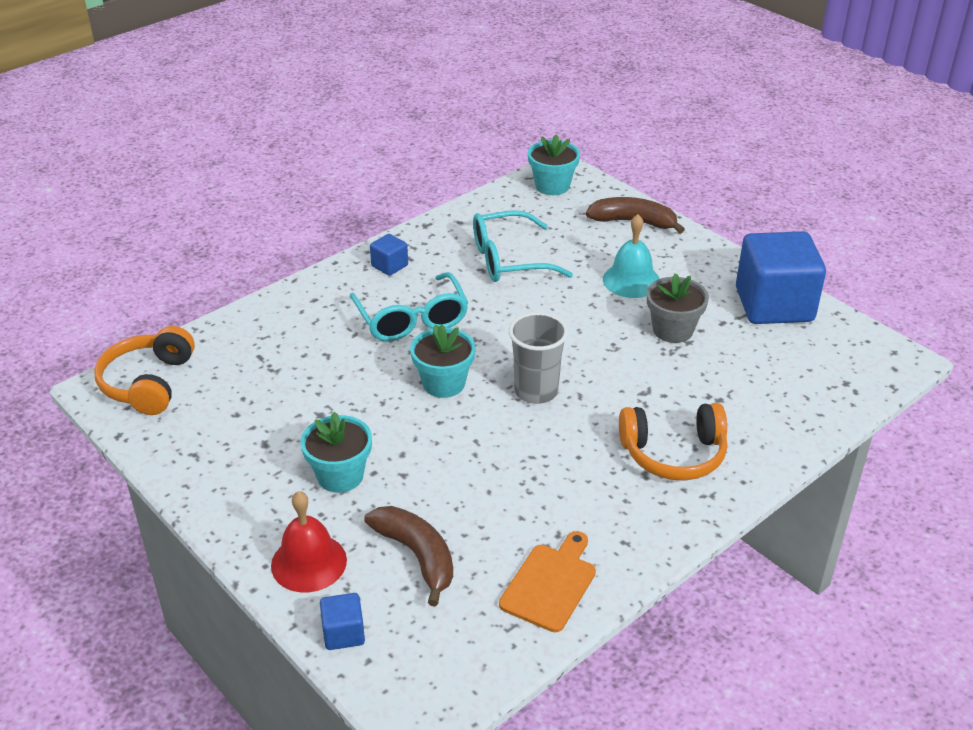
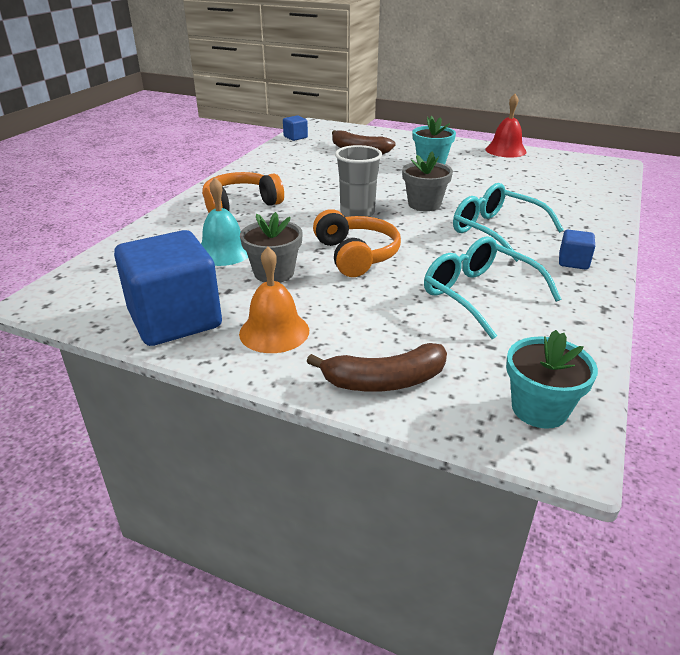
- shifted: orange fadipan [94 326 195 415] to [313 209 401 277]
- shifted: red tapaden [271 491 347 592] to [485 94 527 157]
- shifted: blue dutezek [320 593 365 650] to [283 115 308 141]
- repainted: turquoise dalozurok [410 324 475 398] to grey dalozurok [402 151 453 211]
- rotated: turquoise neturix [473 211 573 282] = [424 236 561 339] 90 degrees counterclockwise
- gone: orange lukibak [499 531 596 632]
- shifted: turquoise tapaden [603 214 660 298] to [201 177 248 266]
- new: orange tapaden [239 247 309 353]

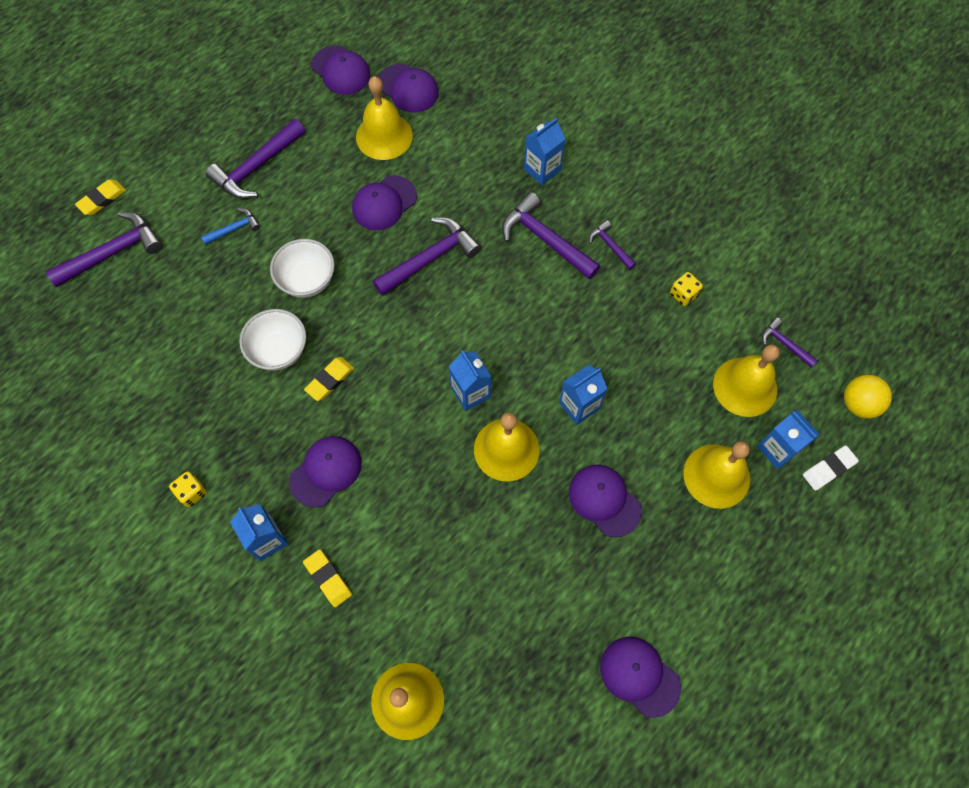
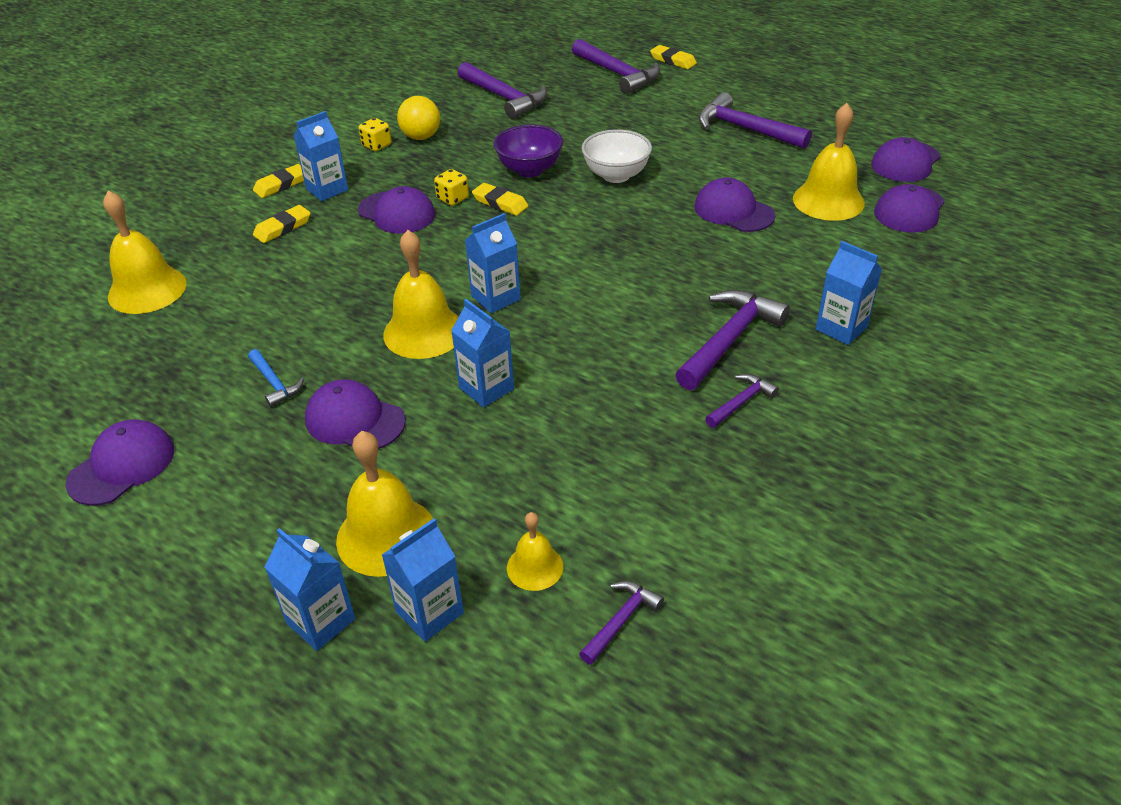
- shifted: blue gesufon [201 208 260 245] to [248 349 304 407]
- repainted: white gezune [239 309 306 371] to purple gezune [494 124 563 177]
- shifted: purple gesufon [373 217 481 296] to [458 62 547 119]
- rotated: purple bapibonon [569 465 642 537] = [305 379 406 449] 105 degrees counterclockwise
- shifted: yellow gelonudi [670 272 703 306] to [434 169 469 206]
- scaled: yellow tapaden [713 345 780 417] = [507 512 563 591] x0.55
- gone: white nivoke [803 445 859 491]
- shifted: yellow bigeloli [844 375 892 419] to [397 96 440 140]
- new: yellow nivoke [253 164 304 198]
- new: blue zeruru [264 528 355 651]

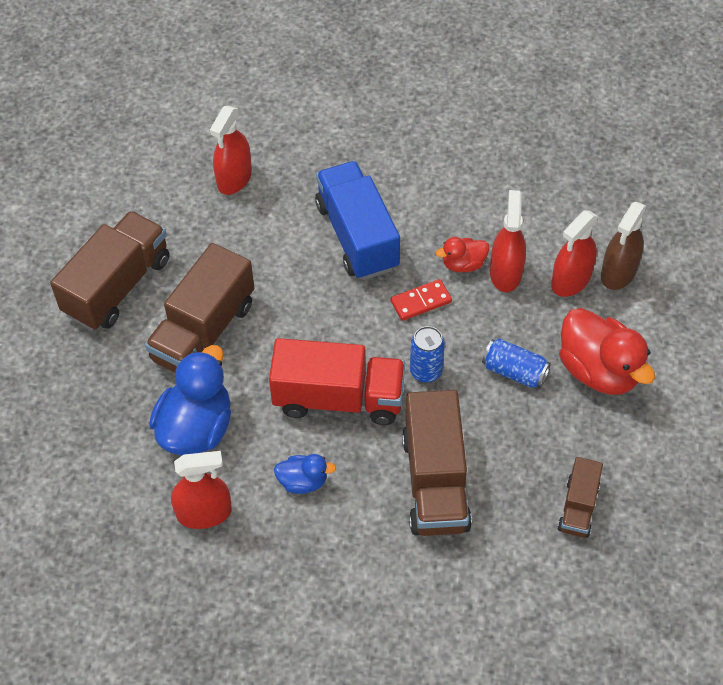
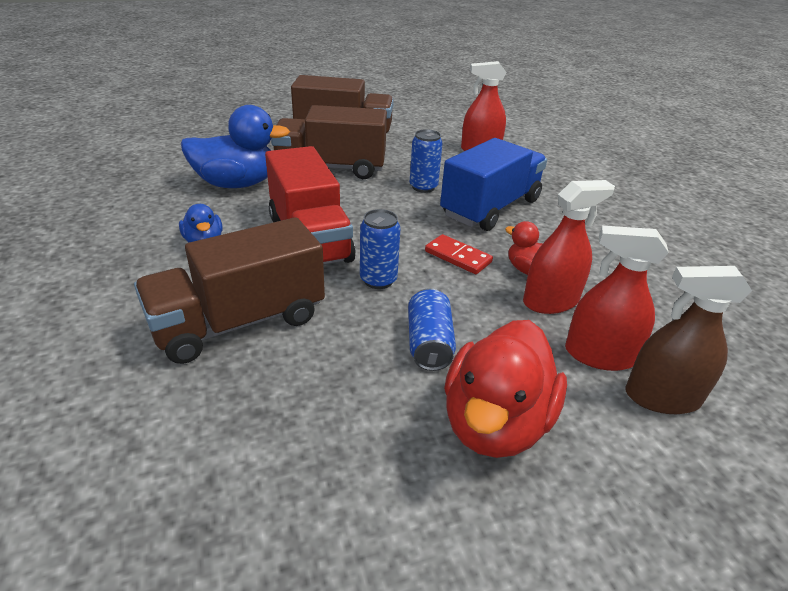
- gone: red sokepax [171 451 232 529]
- gone: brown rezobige [557 457 603 538]
- new: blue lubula [410 129 443 193]

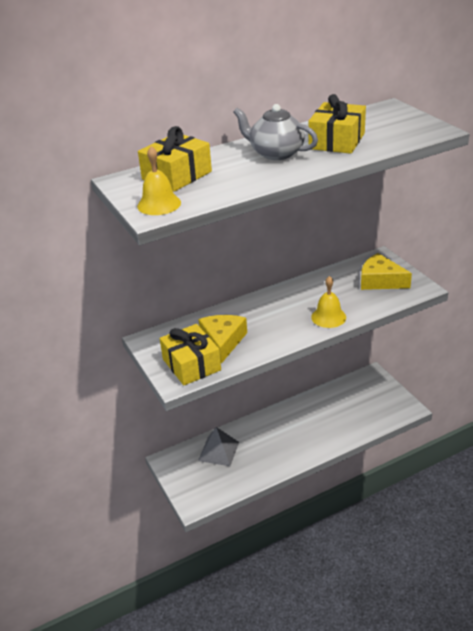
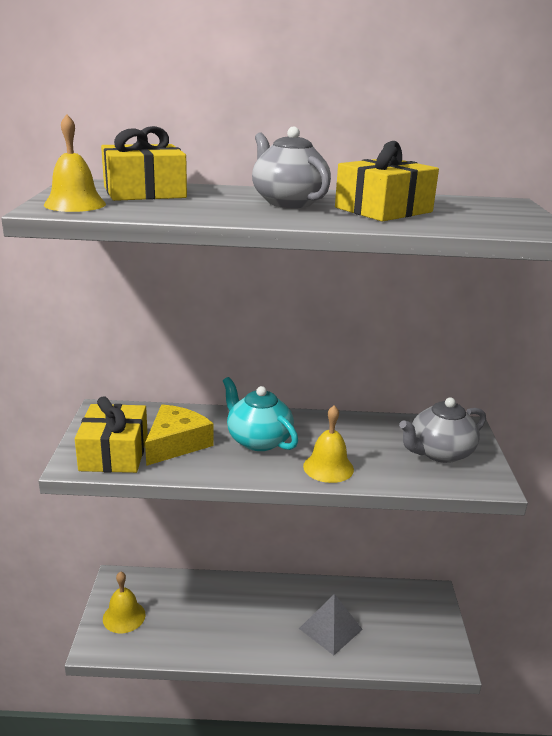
- shifted: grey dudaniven [198 427 239 466] to [299 594 363 655]
- swapped: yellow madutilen [361 253 412 290] to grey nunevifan [399 397 486 463]
- new: yellow tapaden [103 571 146 633]
- new: turquoise nunevifan [223 377 298 451]

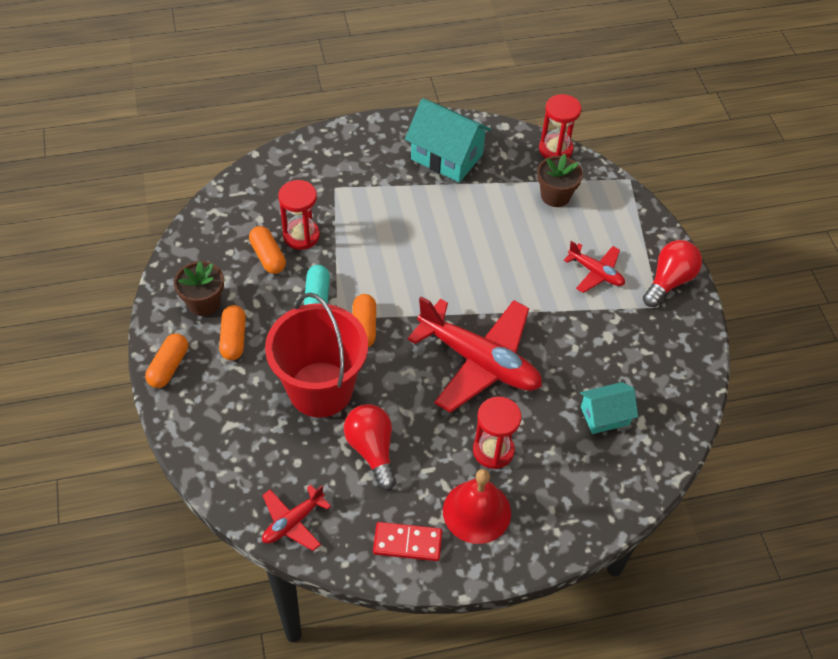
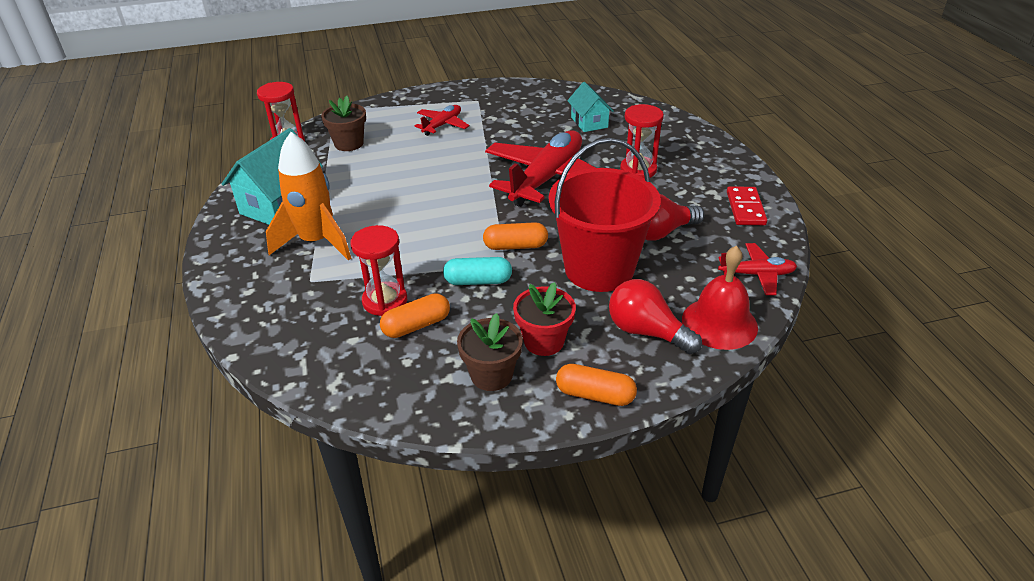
- swapped: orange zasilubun [219 305 246 360] to red dalozurok [513 282 576 356]
- rotated: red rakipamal [262 485 331 551] = [718 243 797 295] 45 degrees counterclockwise
- shifted: red tapaden [443 469 511 544] to [682 246 758 350]
- shifted: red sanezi [643 240 702 307] to [609 279 702 354]
- new: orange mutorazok [266 132 352 261]

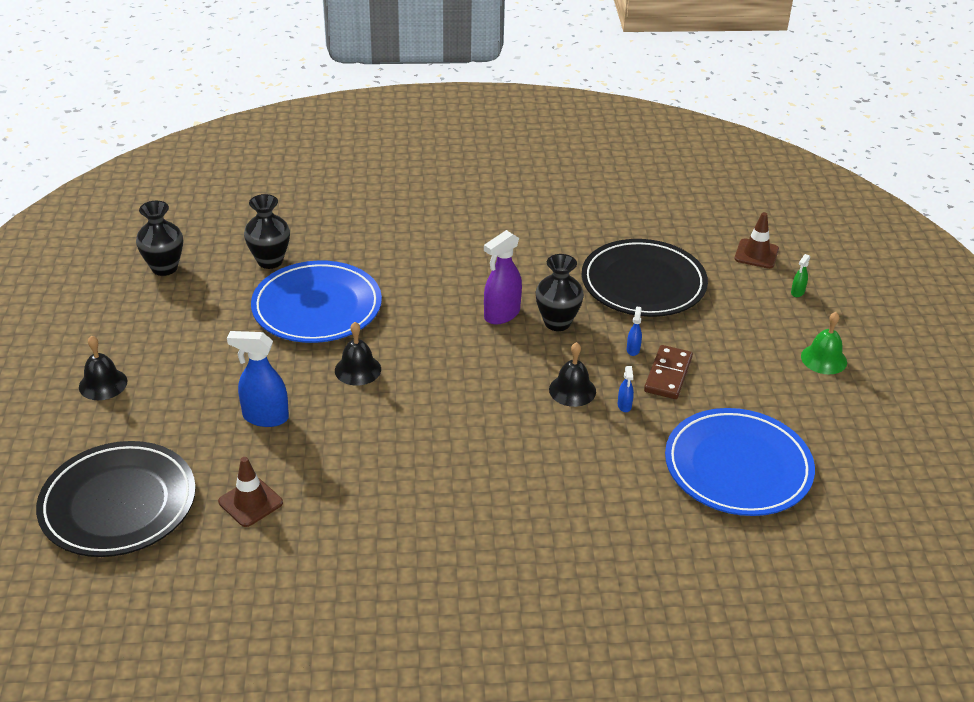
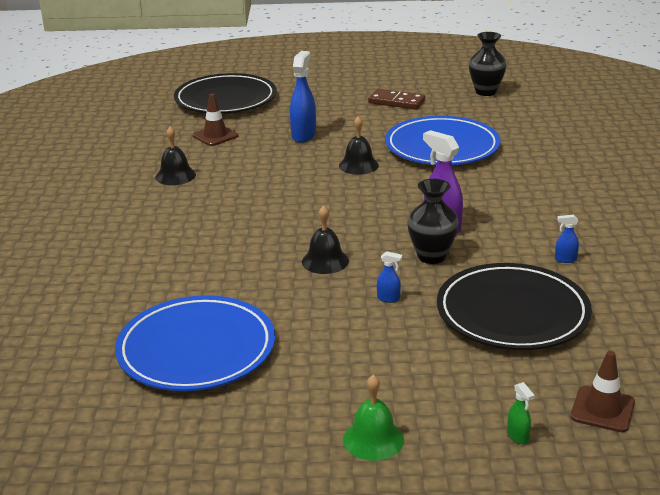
- shifted: black tapaden [79 335 127 400] to [155 126 196 185]
- gone: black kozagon [244 194 290 269]
- shifted: blue sokepax [618 366 634 412] to [555 215 579 263]
- shifted: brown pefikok [644 345 693 399] to [368 89 425 110]
- rotated: green sokepax [791 254 810 297] = [507 382 535 444] 150 degrees counterclockwise

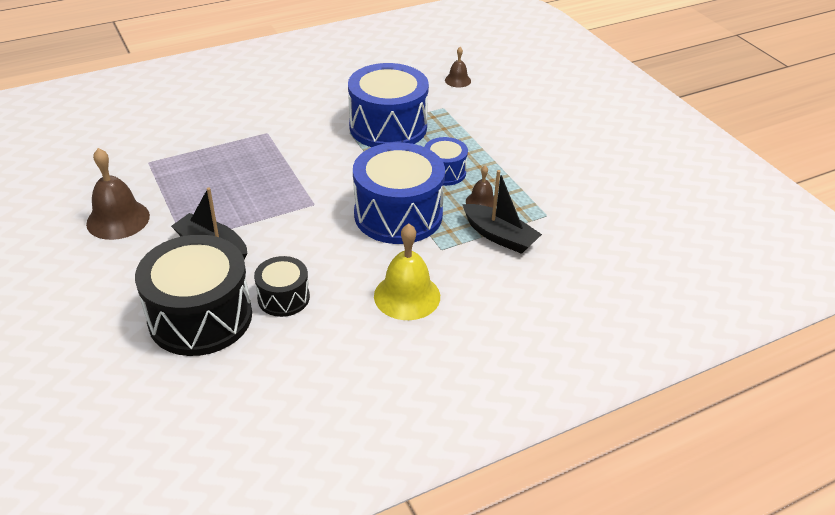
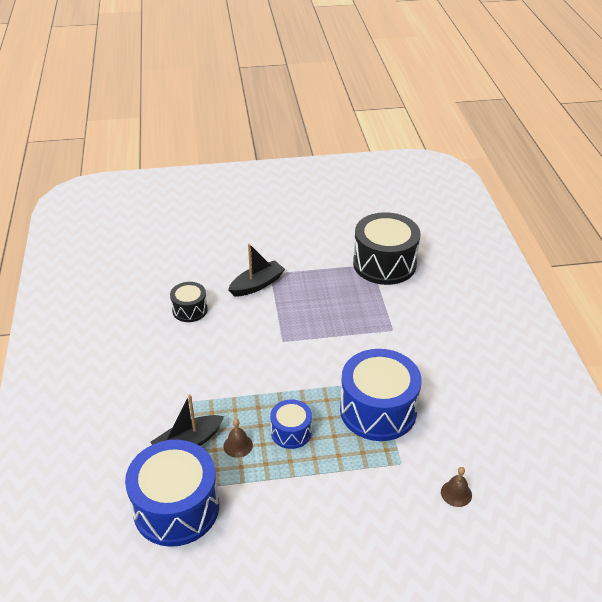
- gone: brown tapaden [86 148 150 240]
- shifted: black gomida [135 235 252 356] to [353 212 420 285]
- shifted: blue gomida [353 142 445 244] to [125 440 219 547]
- gone: yellow tapaden [374 224 440 320]

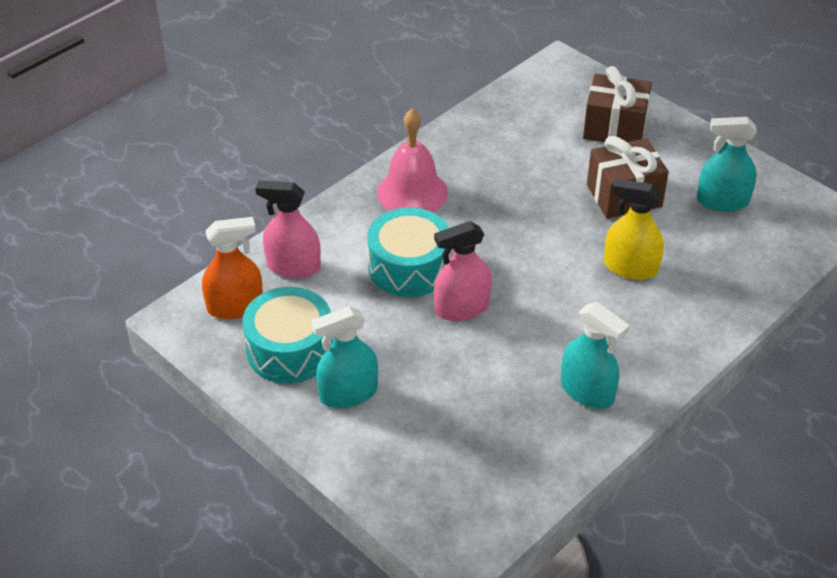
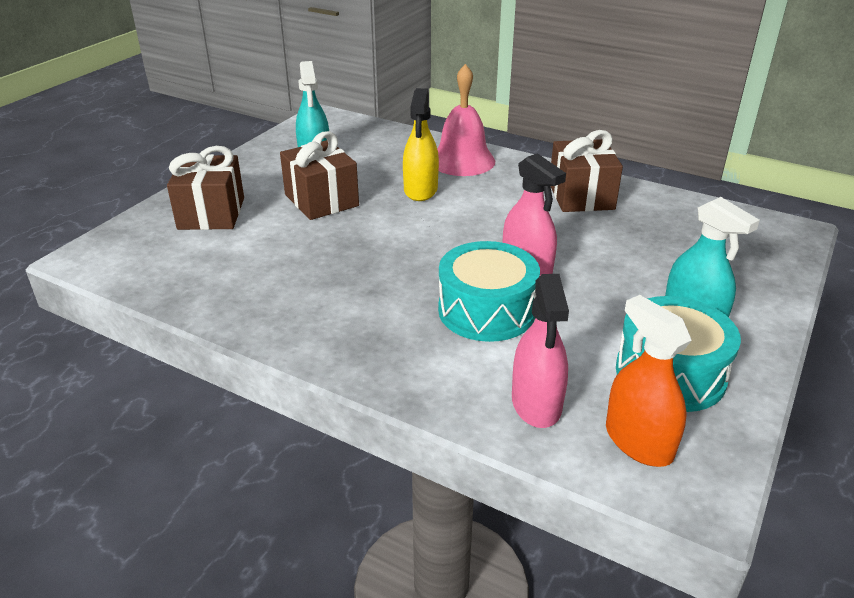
- shifted: pink tapaden [377 109 448 212] to [437 64 495 176]
- swapped: turquoise sokepax [561 302 630 409] to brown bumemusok [551 130 623 212]

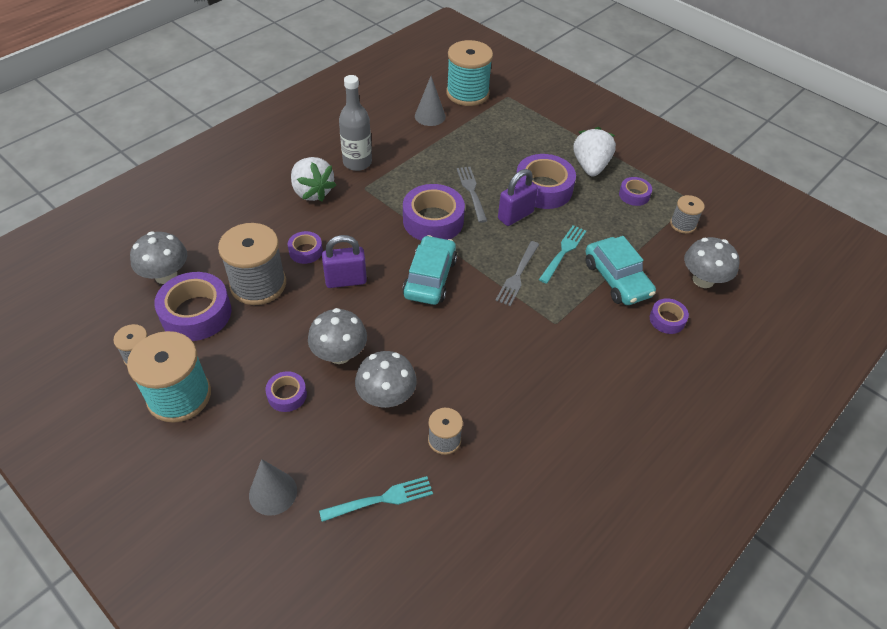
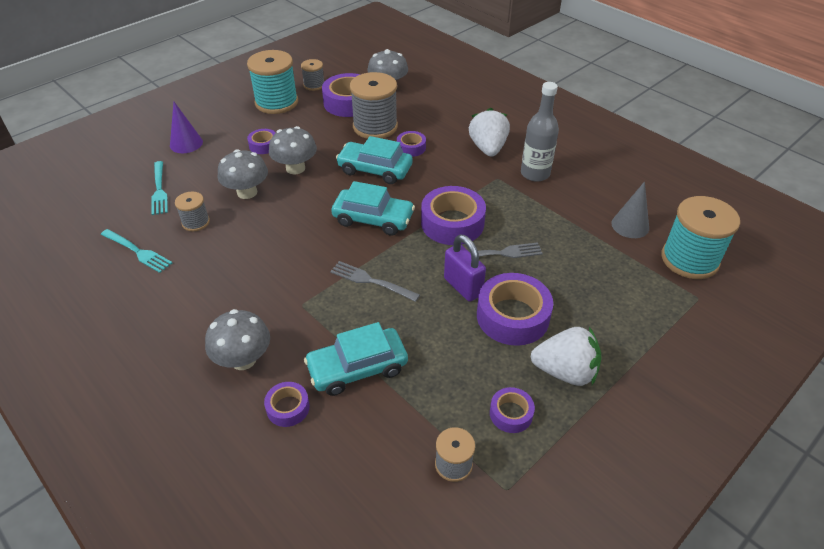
- repainted: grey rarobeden [249 459 297 516] to purple rarobeden [170 102 203 153]
- rotated: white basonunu [291 157 336 202] = [469 108 510 157] 120 degrees clockwise
- swapped: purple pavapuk [322 235 367 288] to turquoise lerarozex [336 136 413 184]
- shifted: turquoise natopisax [539 225 586 284] to [101 229 172 273]
- shifted: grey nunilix [684 237 739 288] to [205 309 270 370]

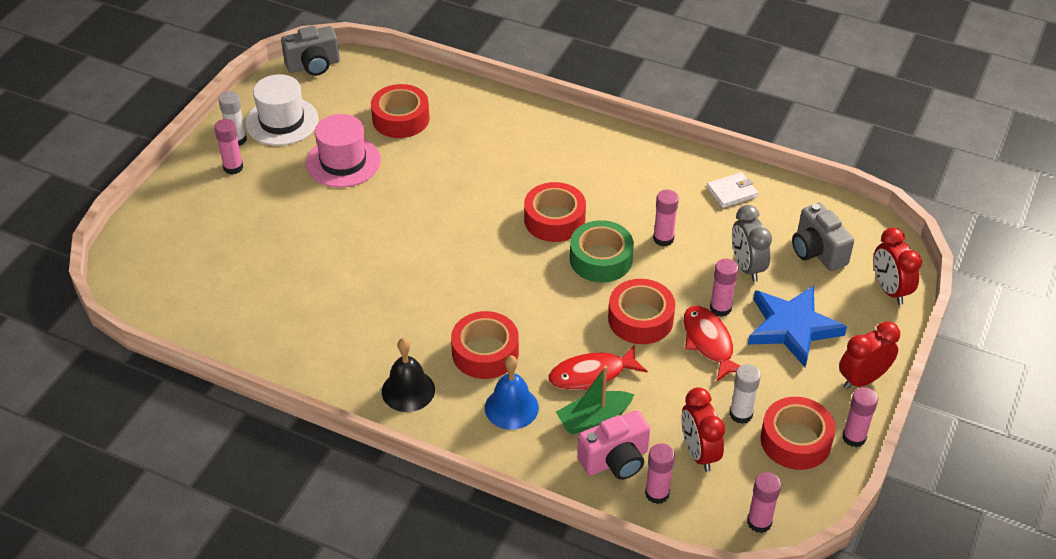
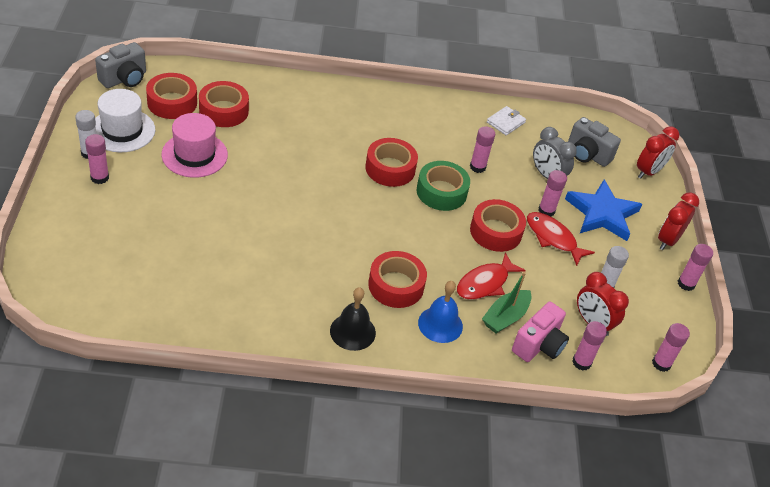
- shifted: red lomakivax [760 397 836 470] to [146 73 197 119]
- rotated: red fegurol [874 227 922 305] = [637 127 679 179] 90 degrees counterclockwise

